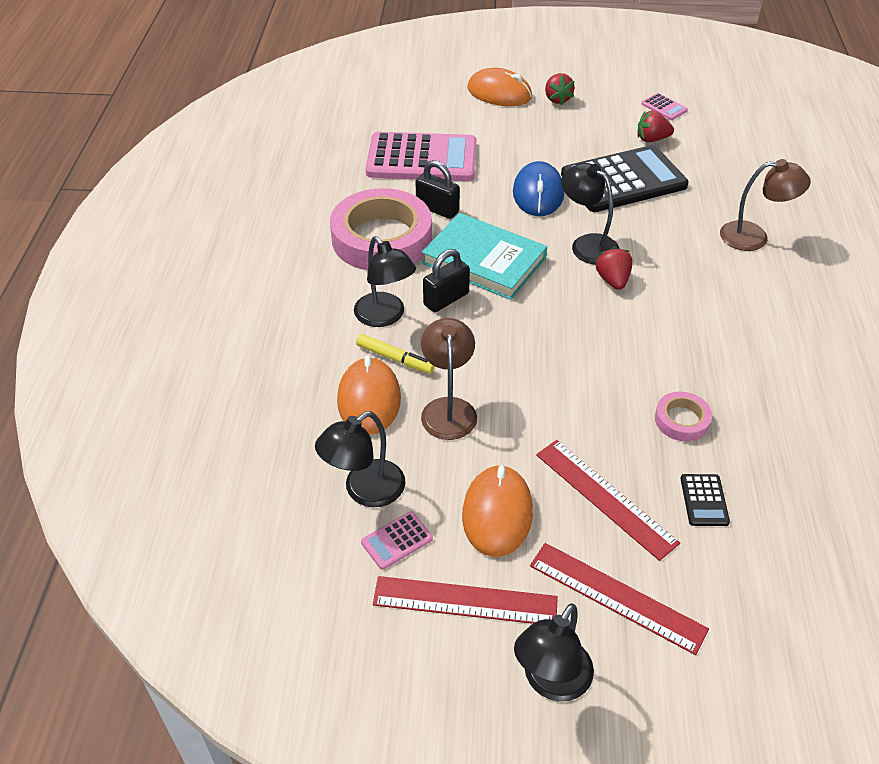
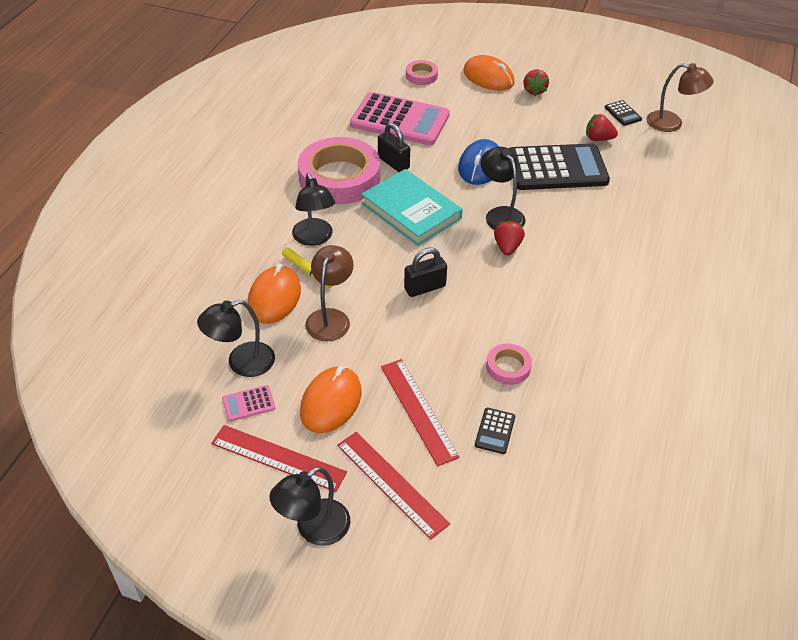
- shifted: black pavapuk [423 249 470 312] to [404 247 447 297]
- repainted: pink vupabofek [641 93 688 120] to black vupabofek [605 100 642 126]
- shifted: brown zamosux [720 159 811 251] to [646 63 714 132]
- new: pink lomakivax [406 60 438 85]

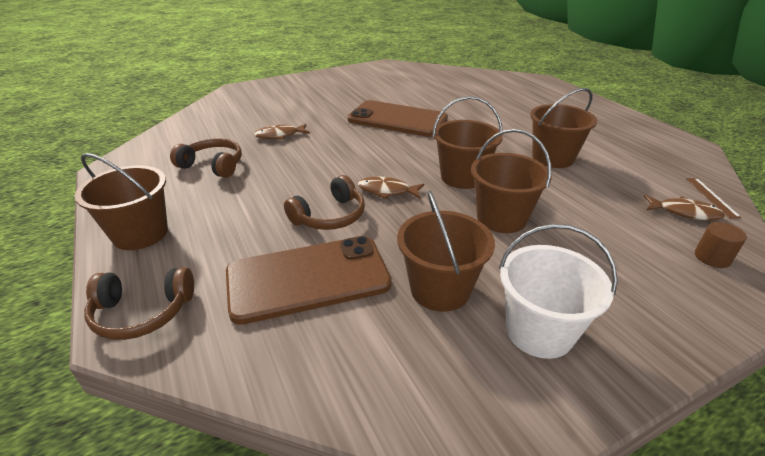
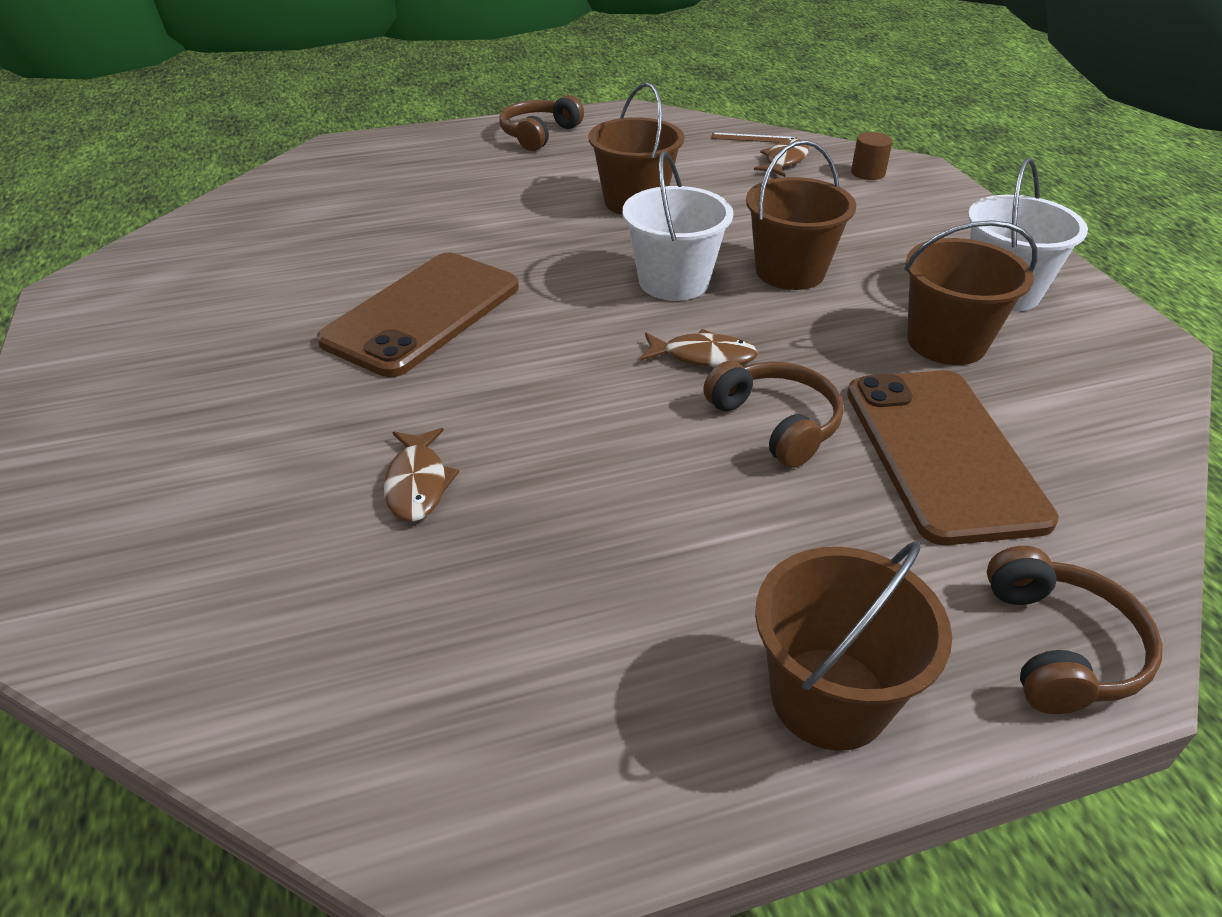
- shifted: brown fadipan [170 138 242 178] to [499 95 584 151]
- rotated: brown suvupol [358 176 424 199] = [641 329 758 367] 105 degrees counterclockwise
- repainted: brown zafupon [432 96 503 189] to white zafupon [623 151 733 301]

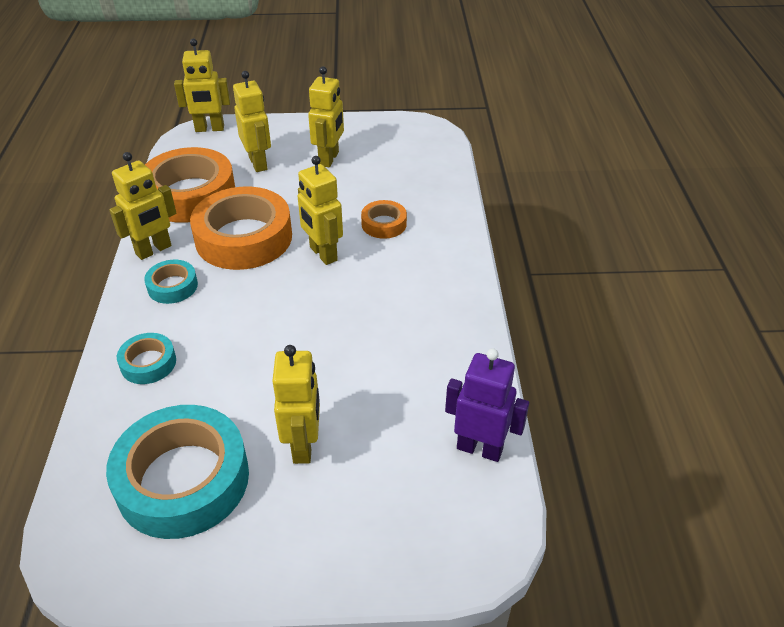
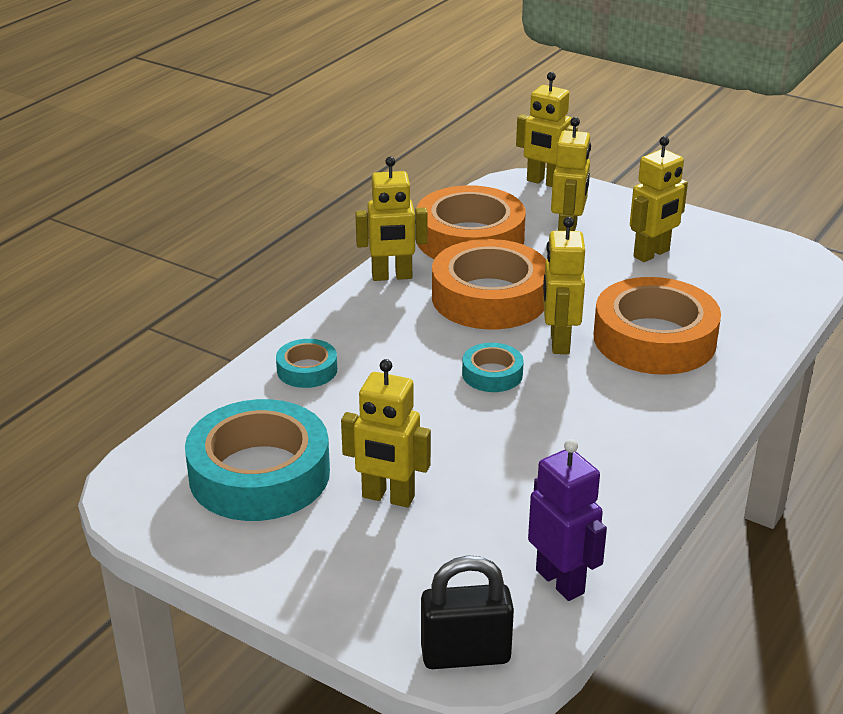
- shifted: turquoise lomakivax [144 260 198 304] to [462 343 524 392]
- rotated: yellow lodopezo [272 345 320 464] = [341 359 431 507] 75 degrees clockwise
- scaled: orange lomakivax [361 200 407 239] = [594 277 721 375] x2.09
- new: black pavapuk [421 555 514 669]

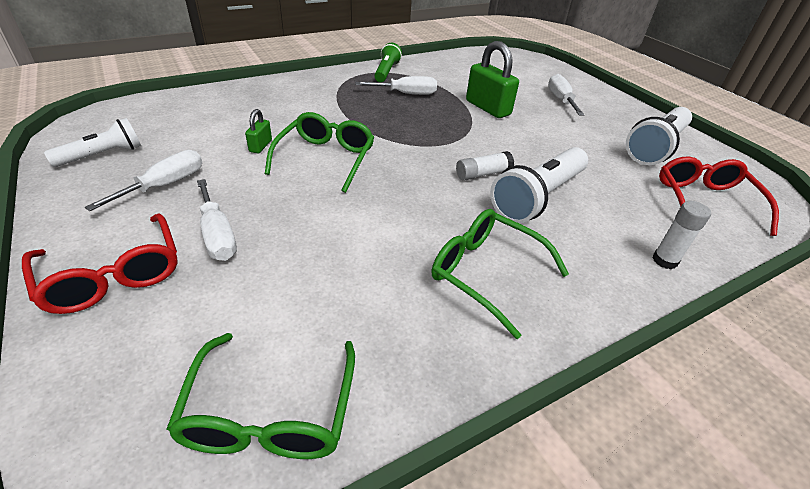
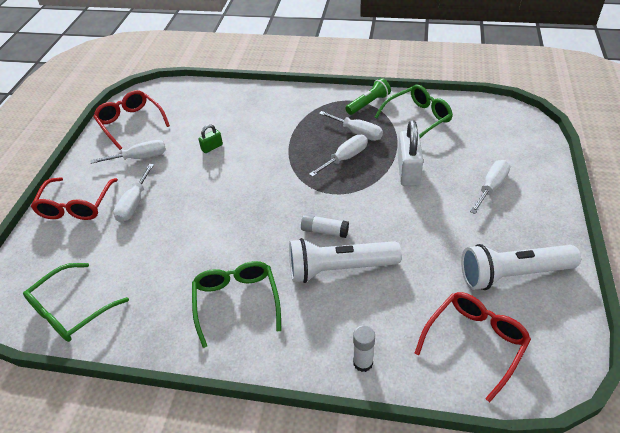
- swapped: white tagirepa [44 118 141 167] to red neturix [93 90 170 150]
- shifted: green neturix [265 112 374 193] to [375 85 453 138]
- repainted: green pavapuk [466 41 519 118] to white pavapuk [398 120 423 186]
- new: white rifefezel [309 135 368 177]

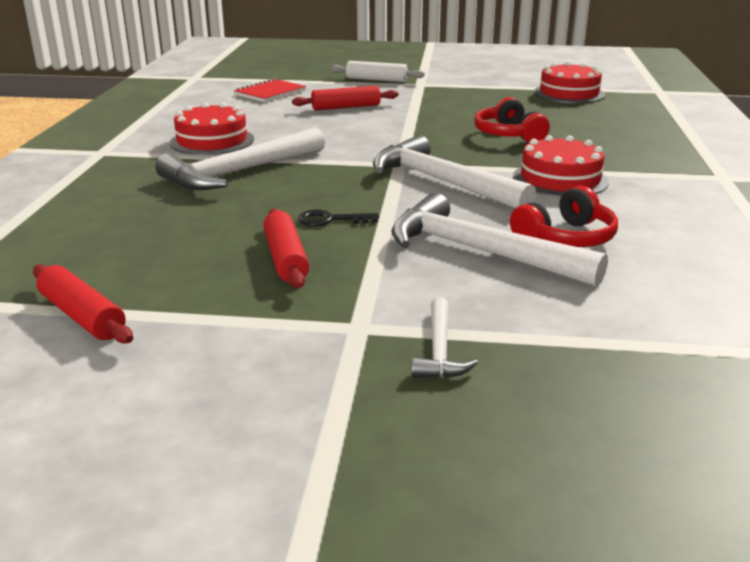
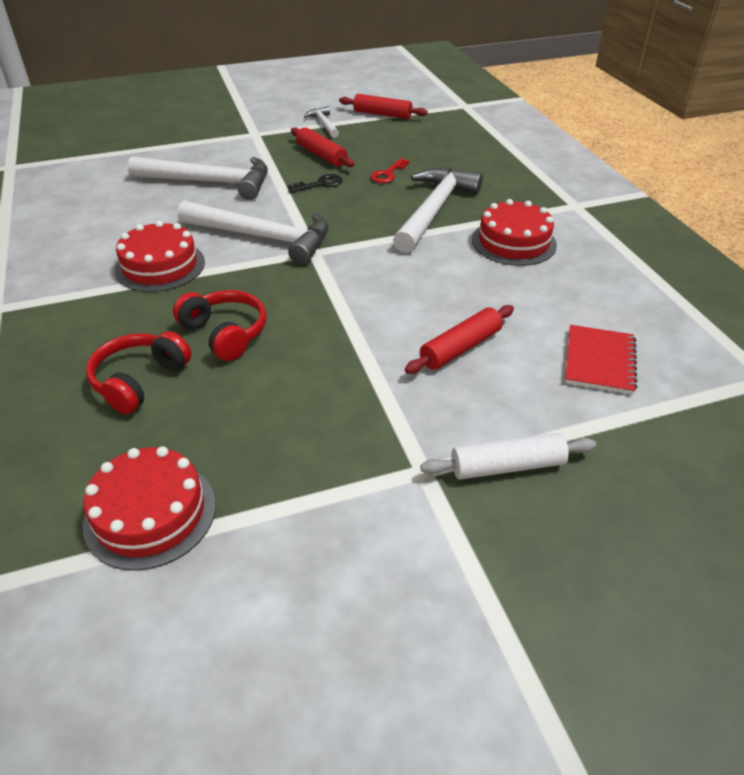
- shifted: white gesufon [412 297 478 378] to [304 106 339 138]
- shifted: red fadipan [510 186 618 247] to [86 331 191 414]
- new: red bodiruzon [370 158 410 183]

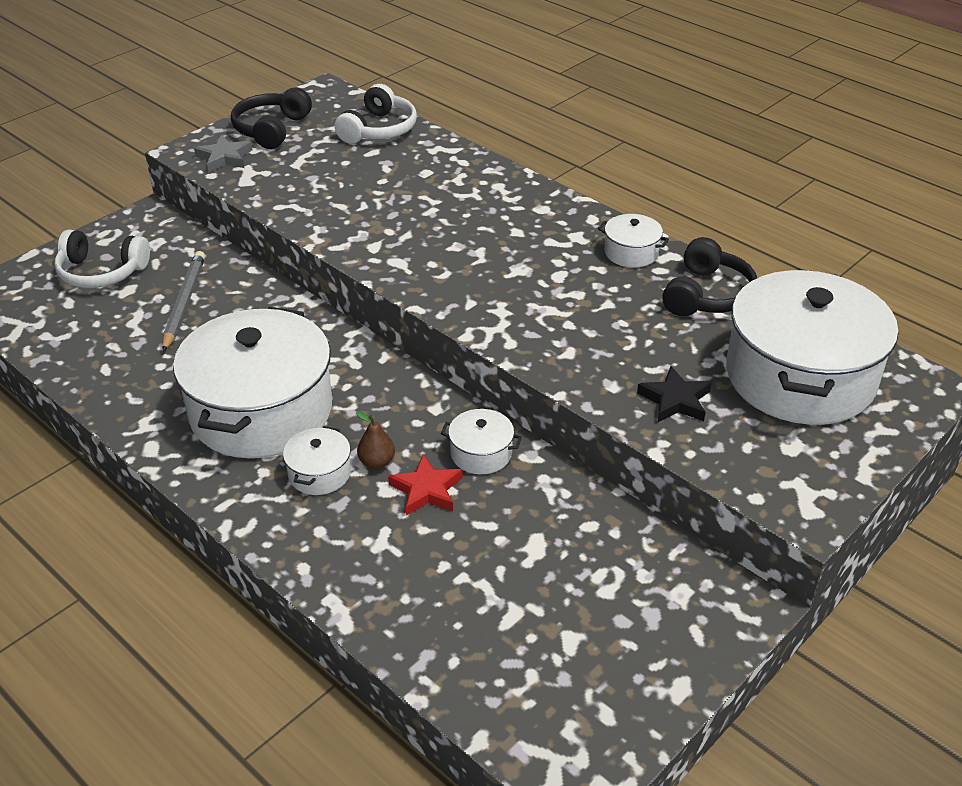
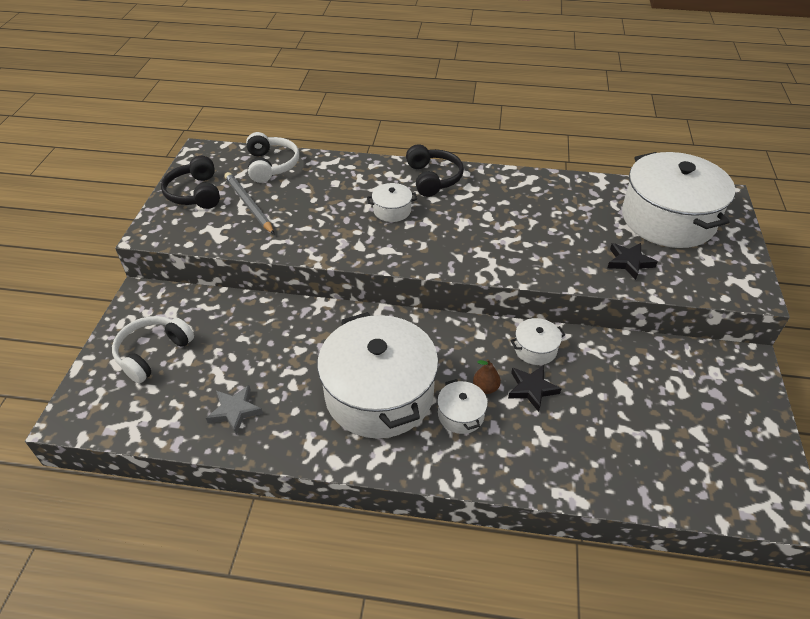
- rotated: white fadipan [54 229 150 288] = [112 316 194 383] 150 degrees clockwise
- shifted: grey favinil [162 251 205 352] to [225 172 274 234]
- shifted: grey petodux [194 135 253 172] to [206 385 263 435]
- repainted: red petodux [388 454 463 516] to black petodux [508 365 562 412]
- shifted: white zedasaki [598 214 669 268] to [367 183 417 222]
- shifted: black fadipan [663 237 757 316] to [406 144 464 197]

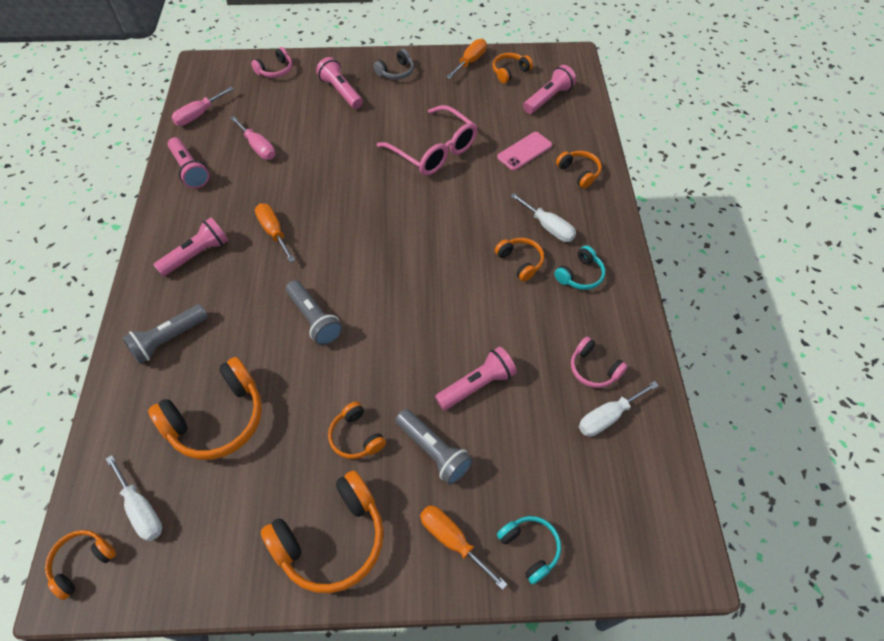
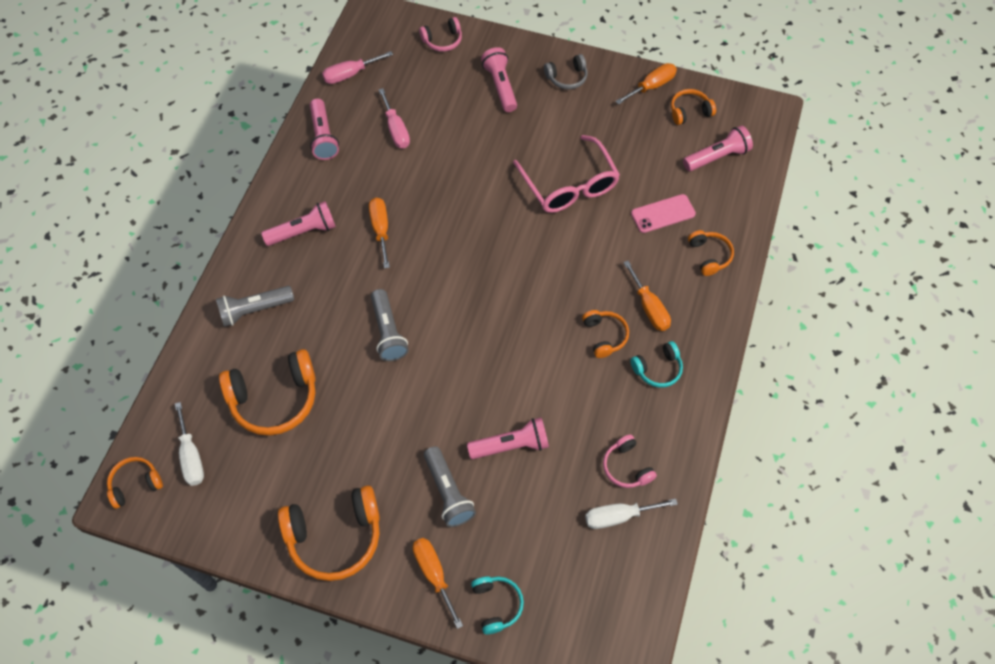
- gone: orange fadipan [328 401 386 459]
- repainted: white rifefezel [511 193 576 242] to orange rifefezel [623 261 671 331]

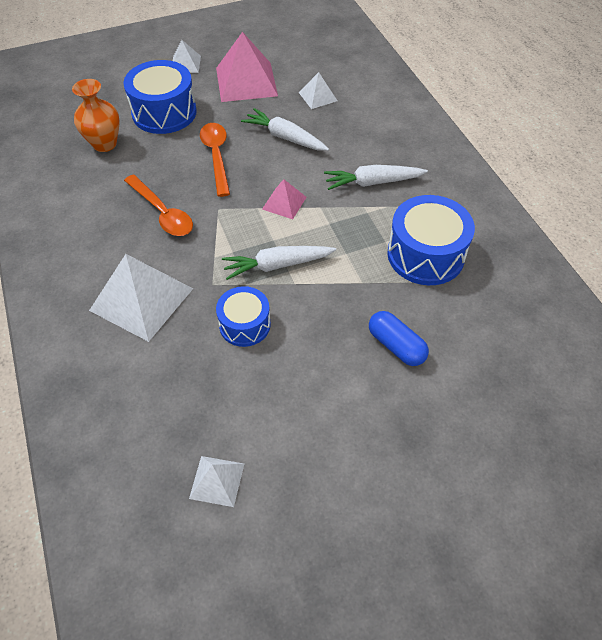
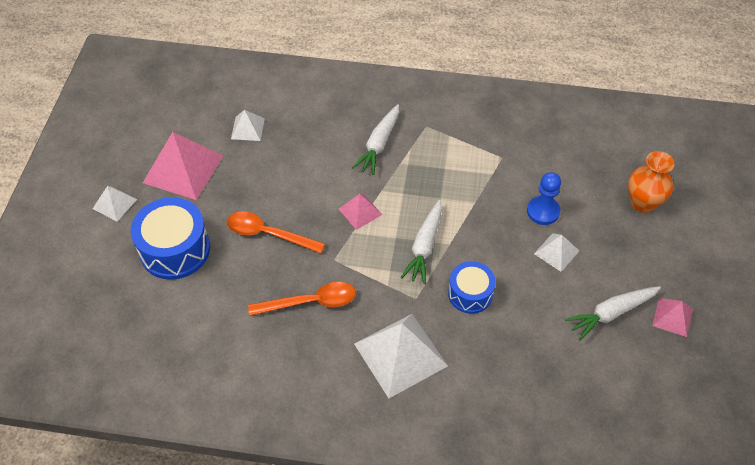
- shifted: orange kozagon [72 79 120 152] to [628 151 675 213]
- shifted: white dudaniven [189 456 244 507] to [534 233 579 272]
- shifted: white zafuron [241 108 329 151] to [565 286 661 340]
- swapped: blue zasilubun [369 311 429 366] to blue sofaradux [527 172 561 225]
- gone: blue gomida [387 195 475 285]
- new: pink dudaniven [652 298 693 337]

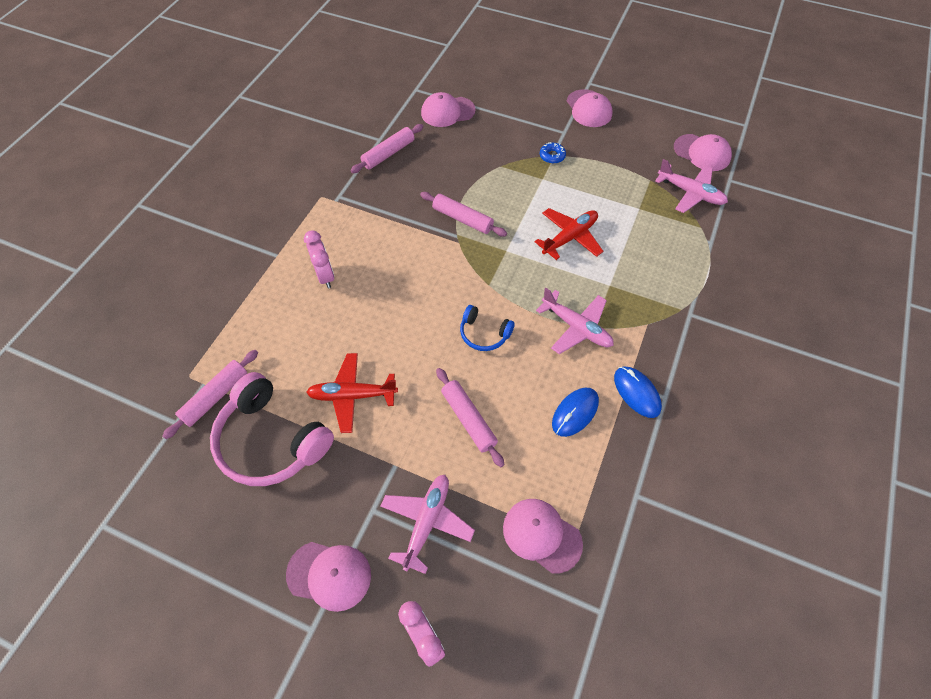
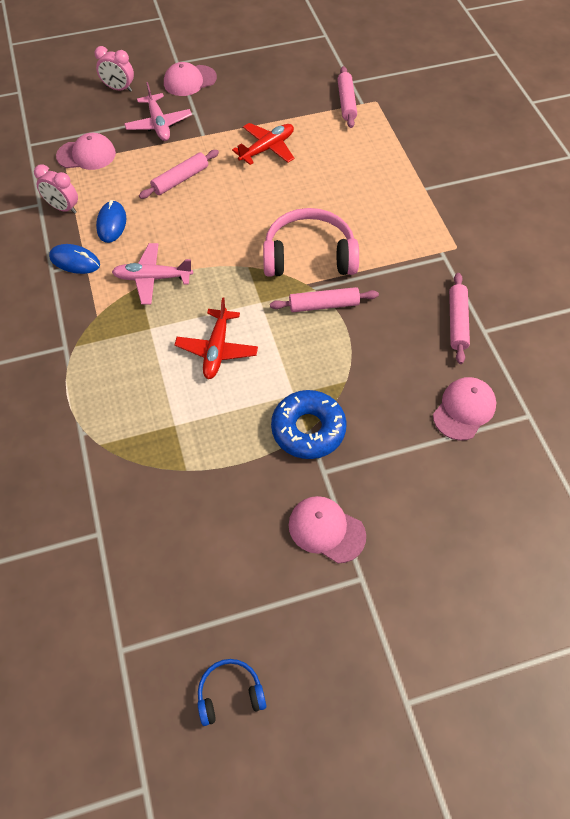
- shifted: pink fadipan [210 372 334 486] to [263 208 359 277]
- shifted: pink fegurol [304 230 334 288] to [34 164 78 214]
- rotated: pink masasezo [436 368 504 467] = [139 150 219 199] 60 degrees counterclockwise
- shifted: blue fadipan [460 305 515 351] to [198 659 267 726]
- scaled: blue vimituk [540 142 566 164] = [271 390 347 459] x2.20
- gone: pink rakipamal [655 159 728 213]
- gone: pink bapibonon [674 134 732 171]

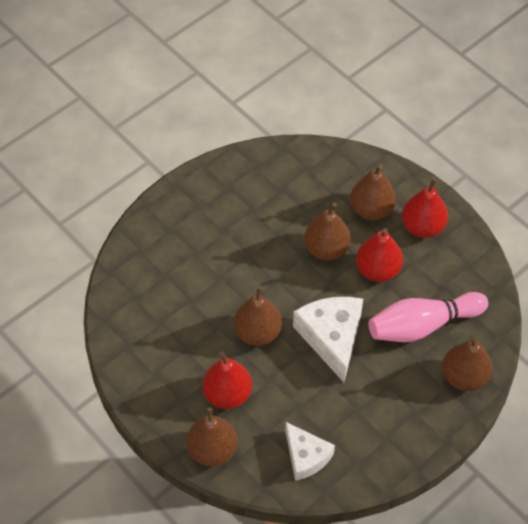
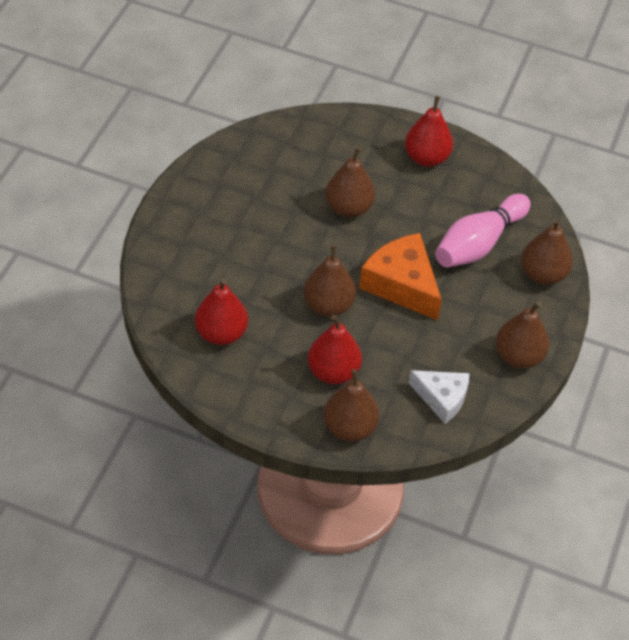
- repainted: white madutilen [293 297 363 382] to orange madutilen [359 233 442 320]
- shifted: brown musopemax [350 165 396 220] to [496 301 549 369]
- shifted: red musopemax [356 228 403 282] to [195 279 248 345]

